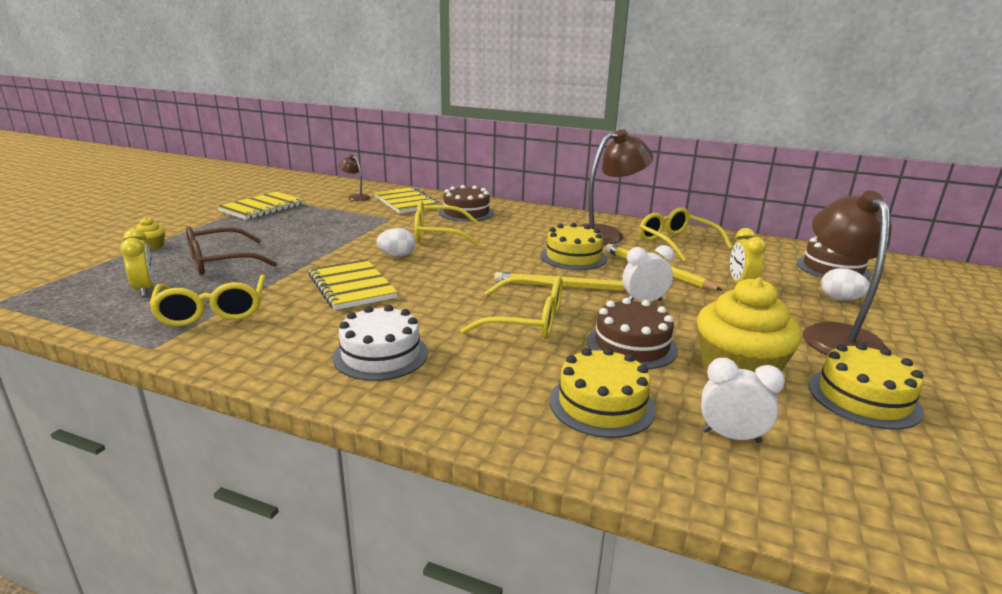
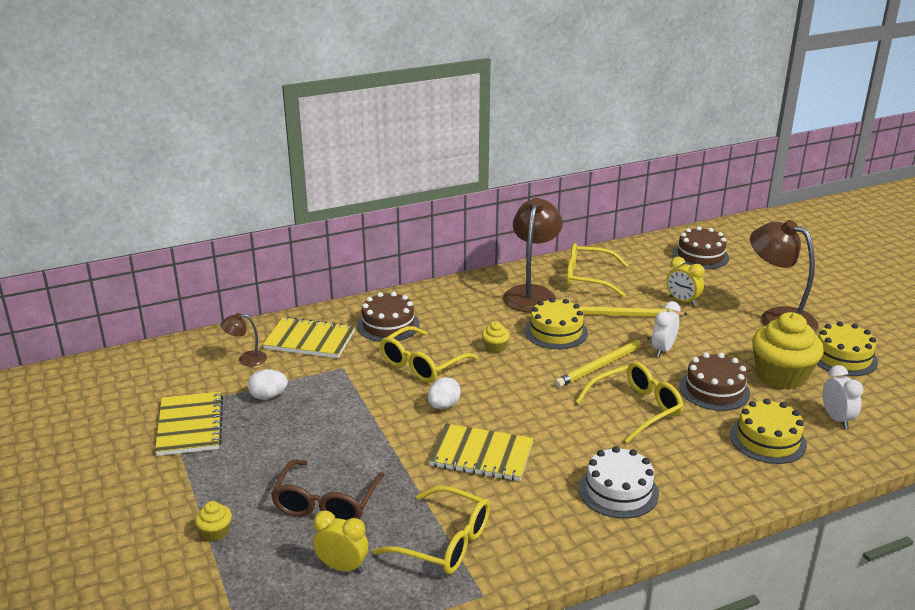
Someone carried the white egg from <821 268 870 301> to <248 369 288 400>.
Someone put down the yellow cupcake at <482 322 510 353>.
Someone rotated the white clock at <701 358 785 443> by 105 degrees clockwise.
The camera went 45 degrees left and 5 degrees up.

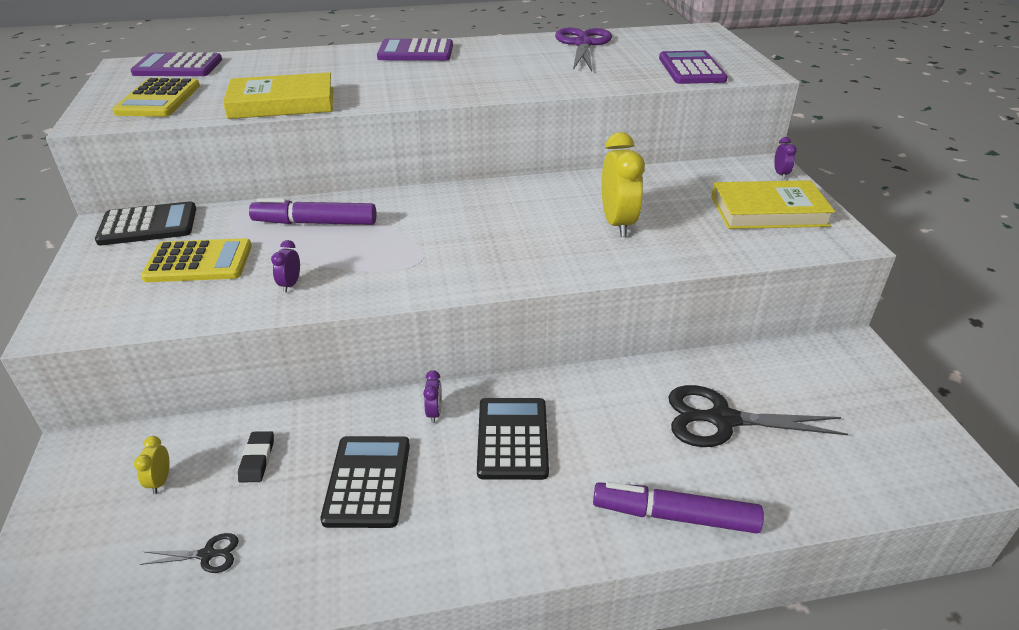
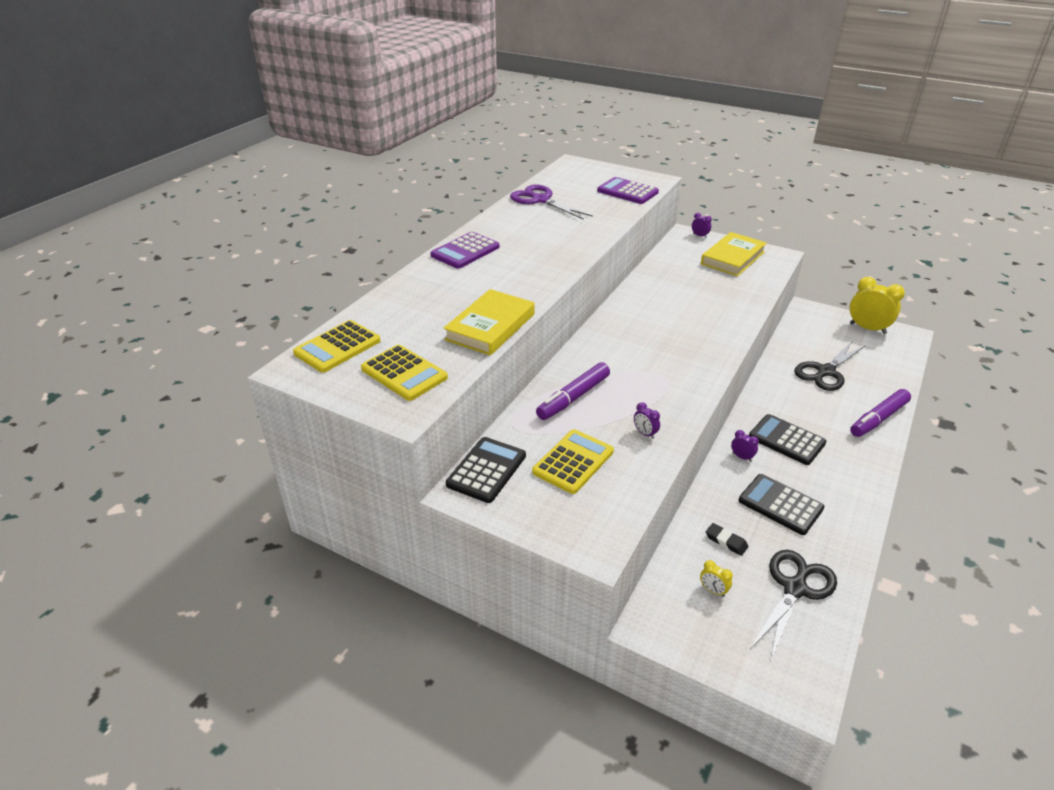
Someone repainted the purple calculator at <131 52 222 76>, which became the yellow calculator at <293 320 381 373>.
Someone scaled the black scissors at <140 533 239 573> by 2.21.
Someone carried the yellow clock from <602 132 645 237> to <850 277 905 334>.
The camera went 50 degrees left and 0 degrees up.

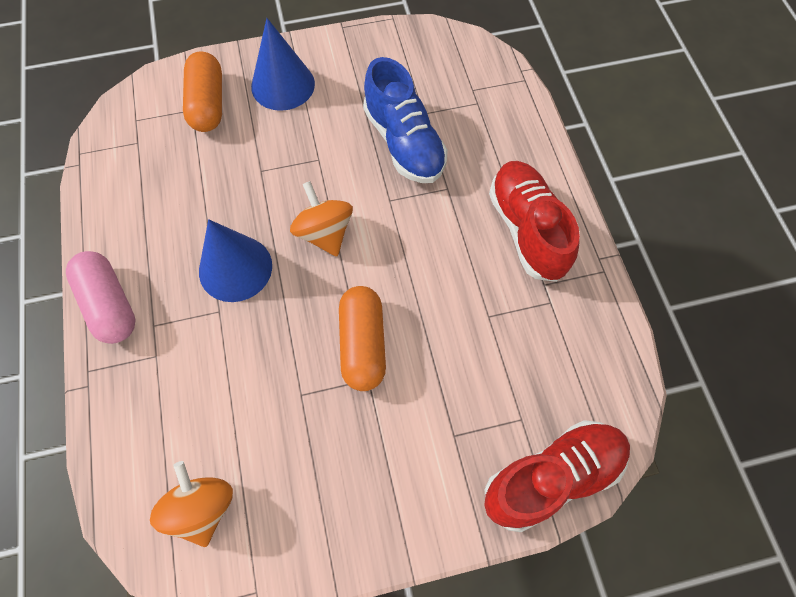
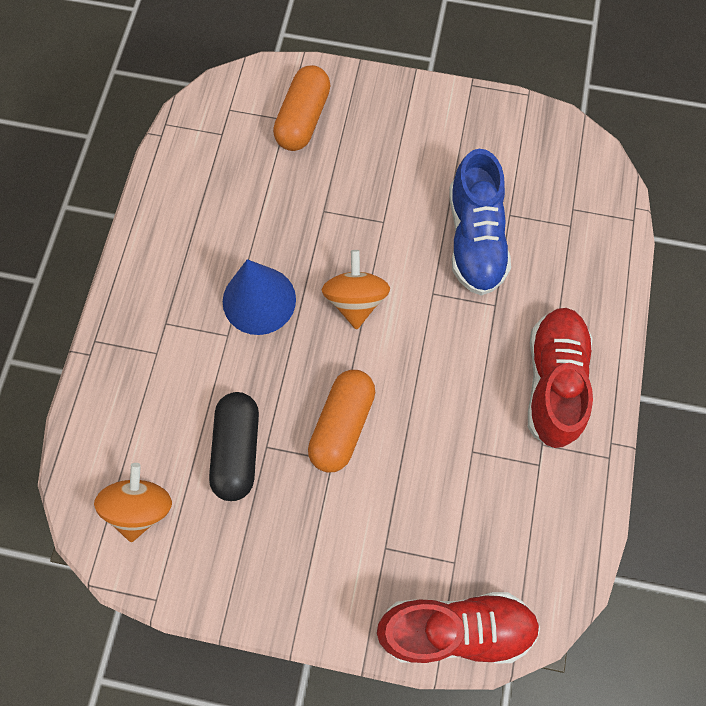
Someone put down the black capsule at <209 392 259 501>.
Someone took away the pink capsule at <66 251 136 344>.
Someone took away the blue cone at <251 18 315 111>.
The camera went 25 degrees right and 5 degrees up.

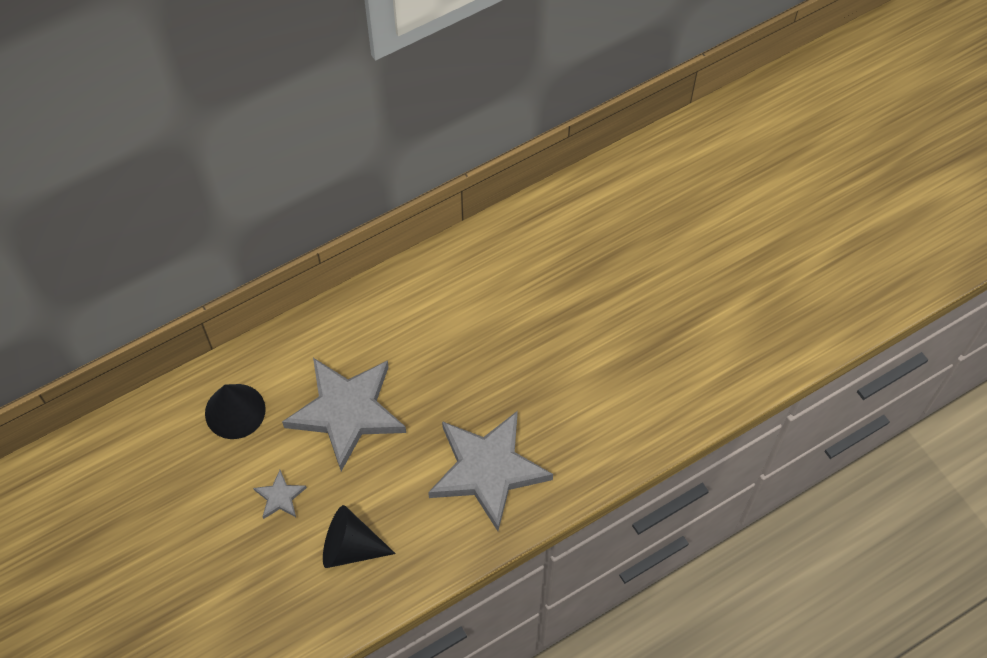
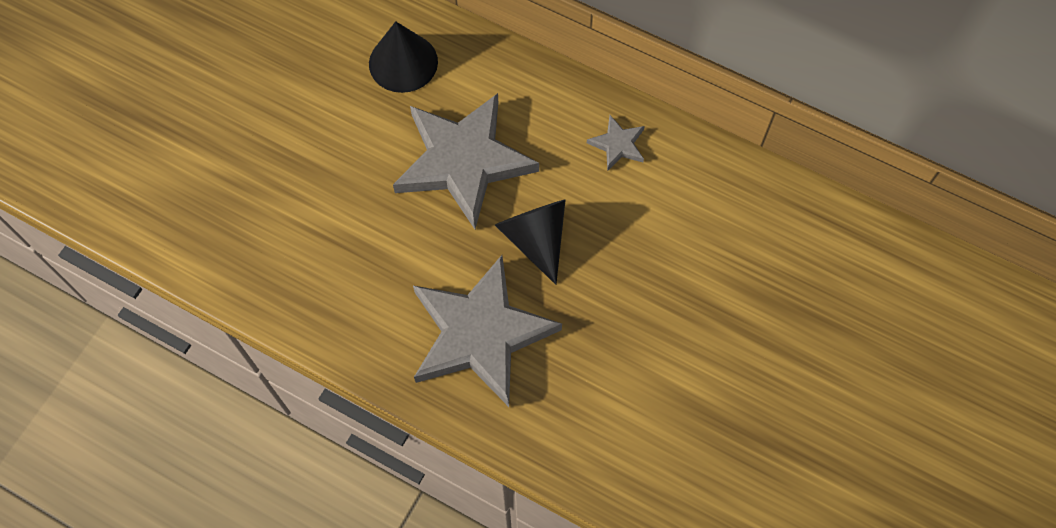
Someone carried the black cone from <323 505 396 568> to <495 199 566 285>.
Someone carried the grey star from <253 470 307 519> to <587 115 645 171>.
The camera went 60 degrees right and 5 degrees up.

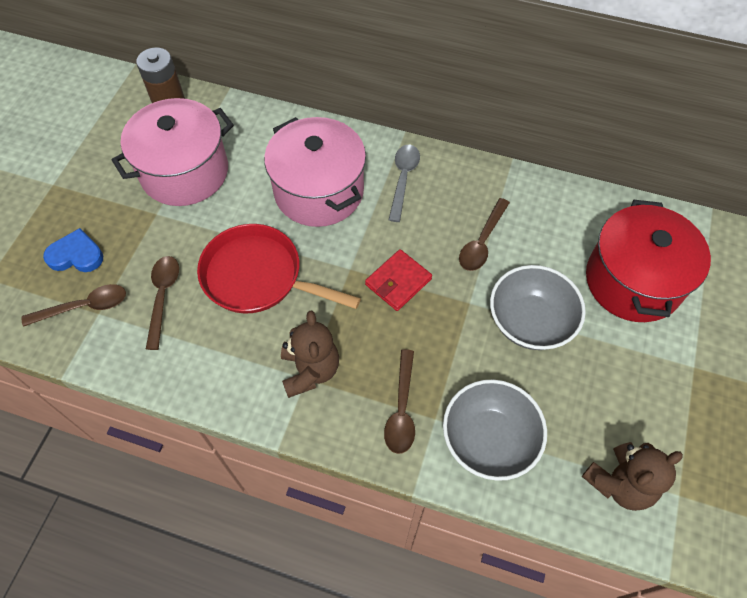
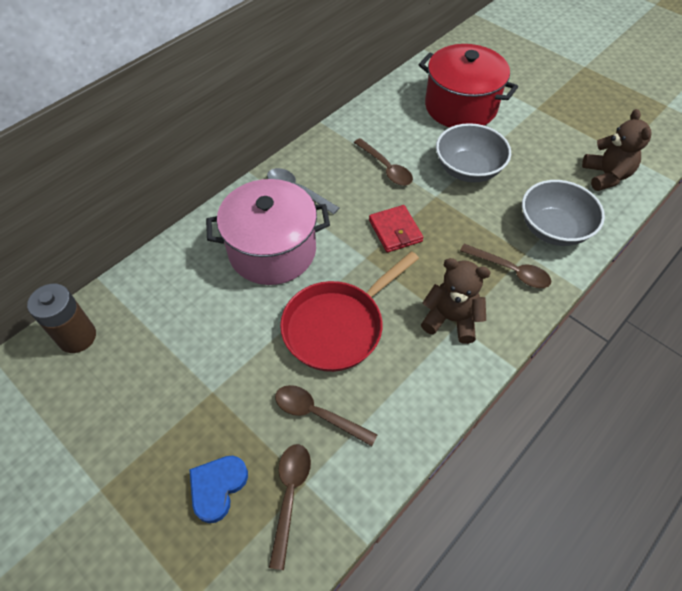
Someone took away the pink pot at <112 98 234 206>.
The camera went 65 degrees left and 5 degrees down.

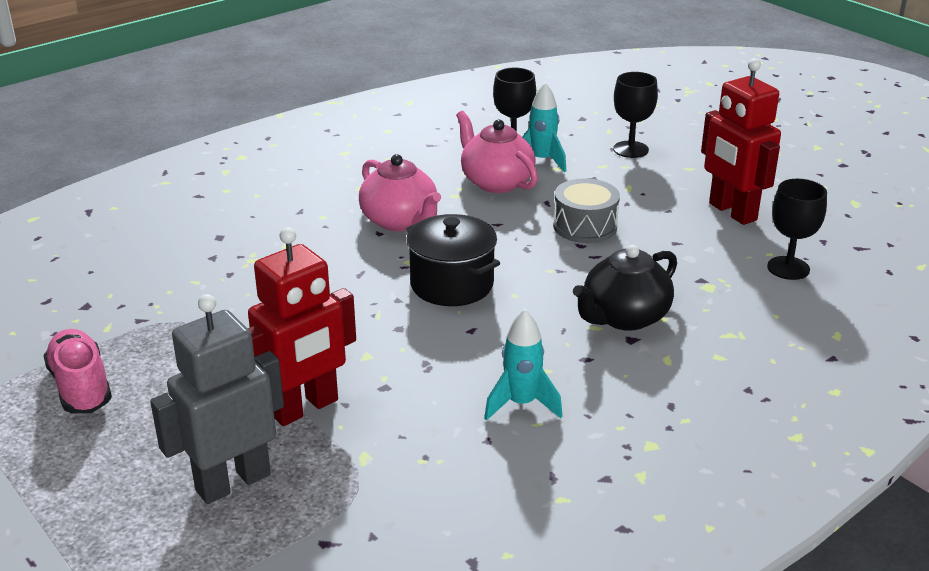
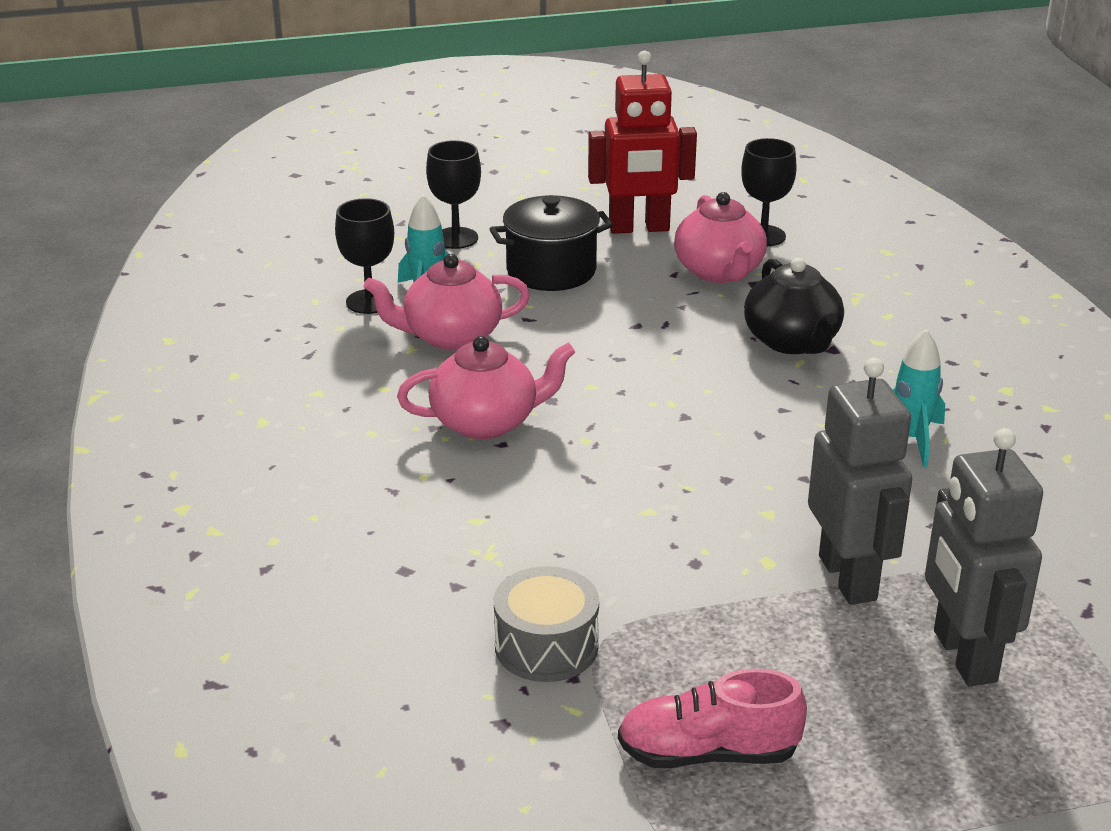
Someone carried the black pot from <406 214 500 306> to <489 195 613 291>.
Someone carried the grey drum from <553 178 620 243> to <494 566 599 682>.
Someone put down the pink teapot at <674 192 767 283>.
Someone repainted the red robot at <247 227 356 426>, which became the grey robot at <808 358 912 605>.
The camera went 65 degrees left and 0 degrees up.

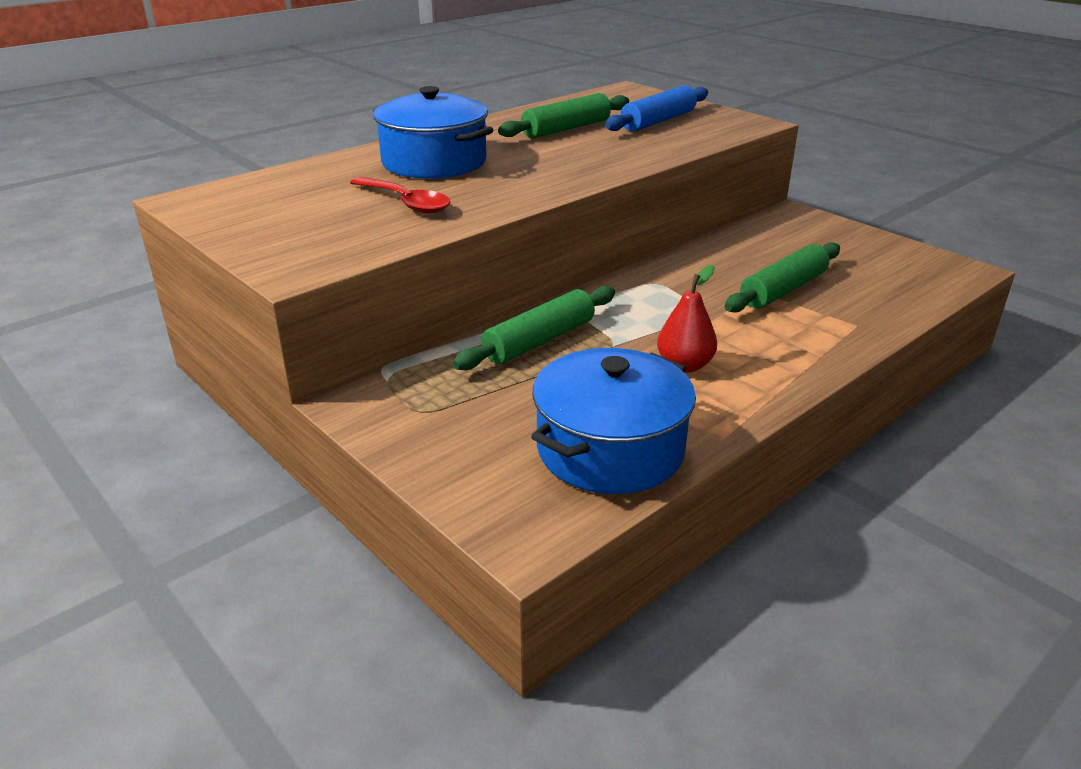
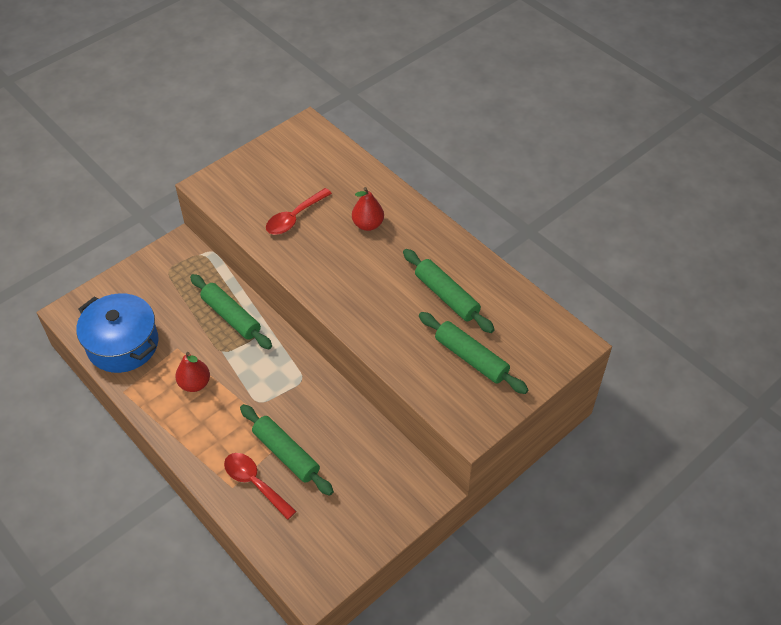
Someone put down the red spoon at <224 453 297 520>.
Someone swapped the blue pot at <373 86 493 179> for the red pear at <352 187 384 231>.
Someone repainted the blue rolling pin at <605 85 708 132>, which became the green rolling pin at <419 312 528 394>.
The camera went 90 degrees right and 20 degrees up.

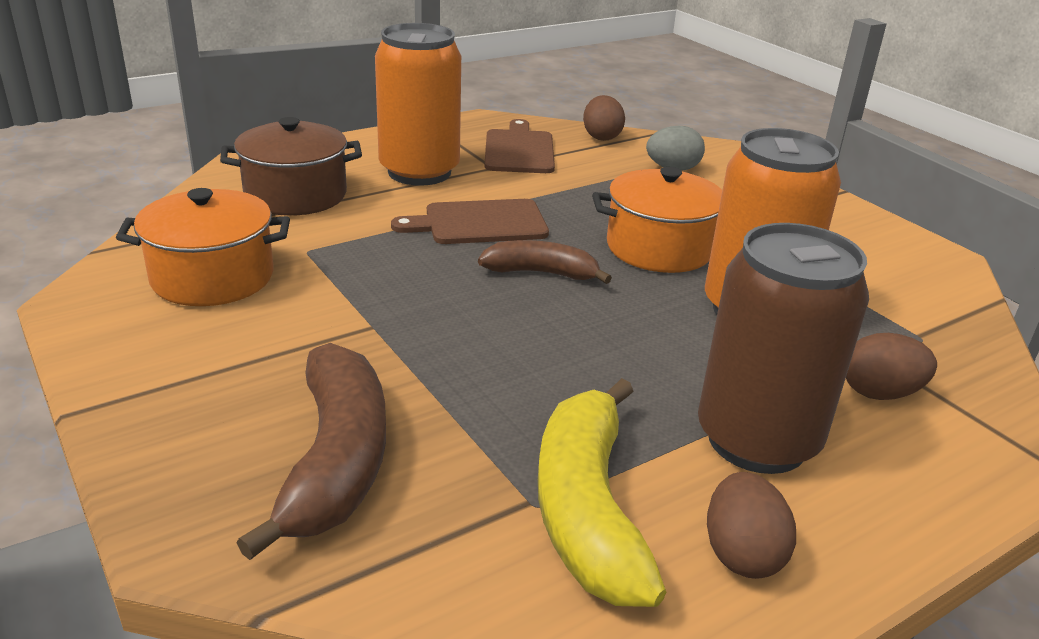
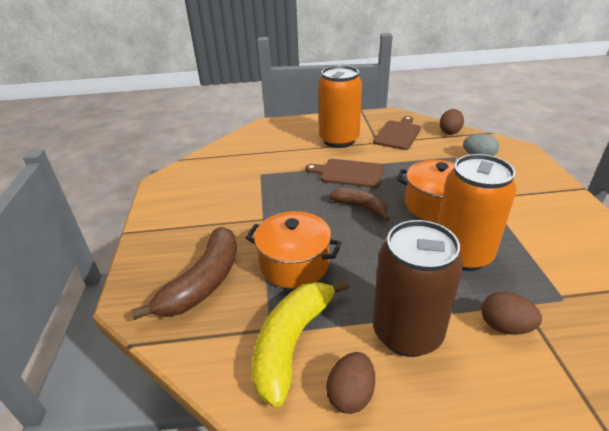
Someone carried the orange pot from <116 188 290 306> to <245 211 342 289>.
Someone took away the brown pot at <220 117 362 216>.
The camera went 30 degrees right and 5 degrees up.

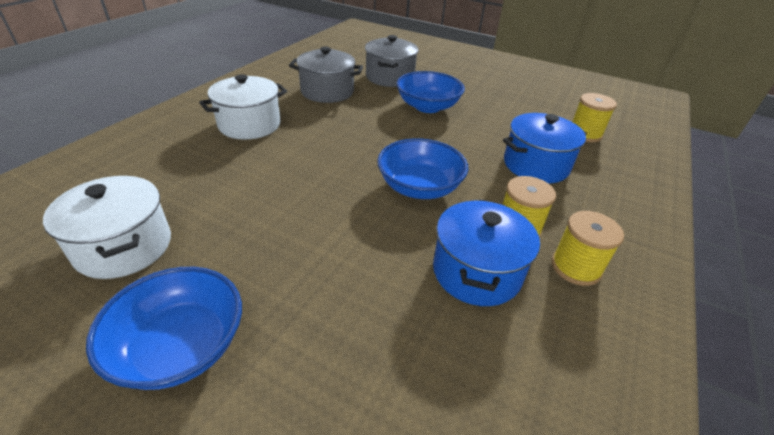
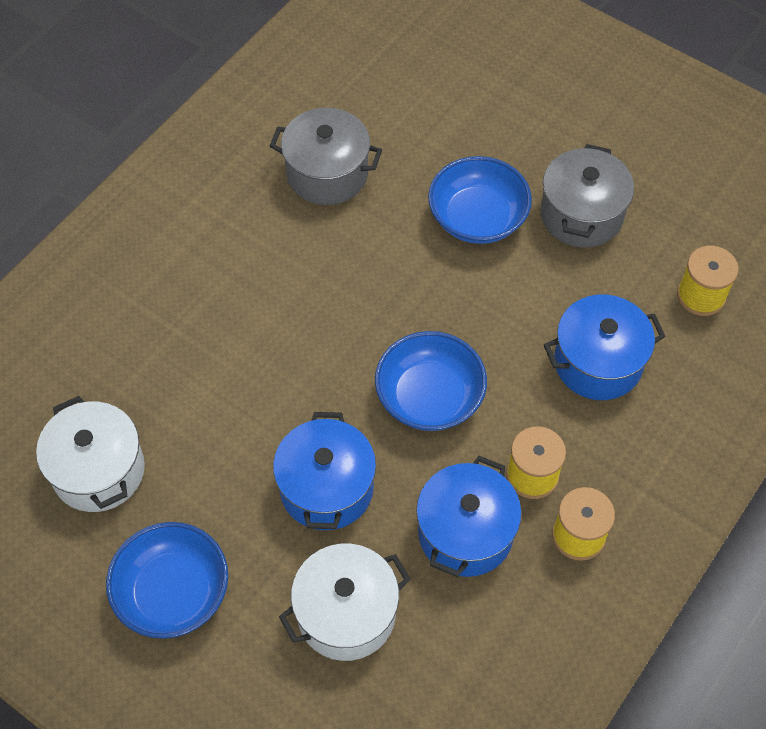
Someone put down the blue pot at <273 412 376 530>.
Someone carried the white pot from <199 74 287 140> to <279 543 411 661>.
Someone carried the grey pot from <365 35 419 87> to <540 144 634 248>.
The camera went 10 degrees right and 20 degrees up.

